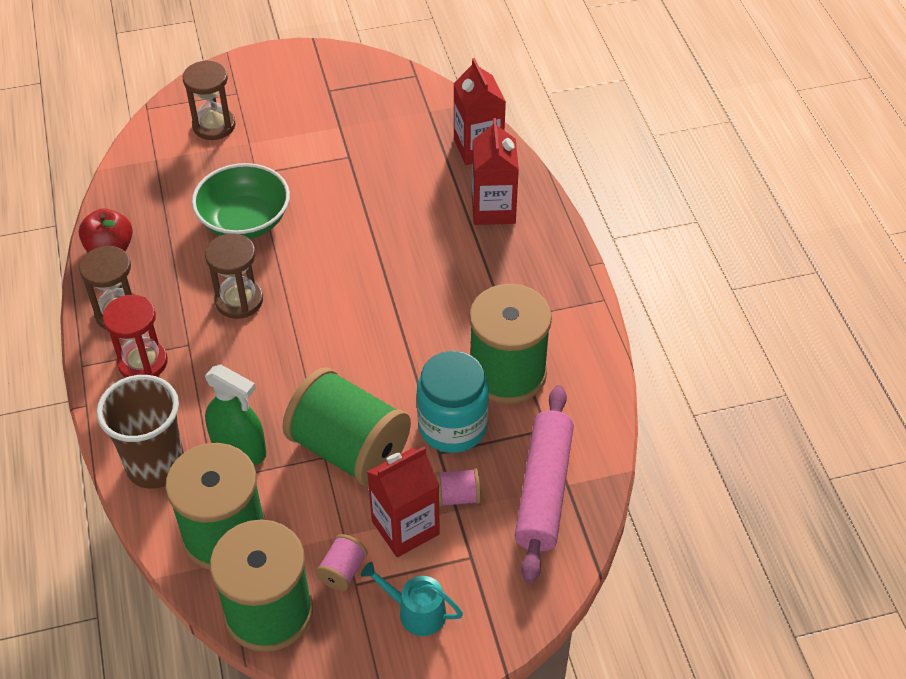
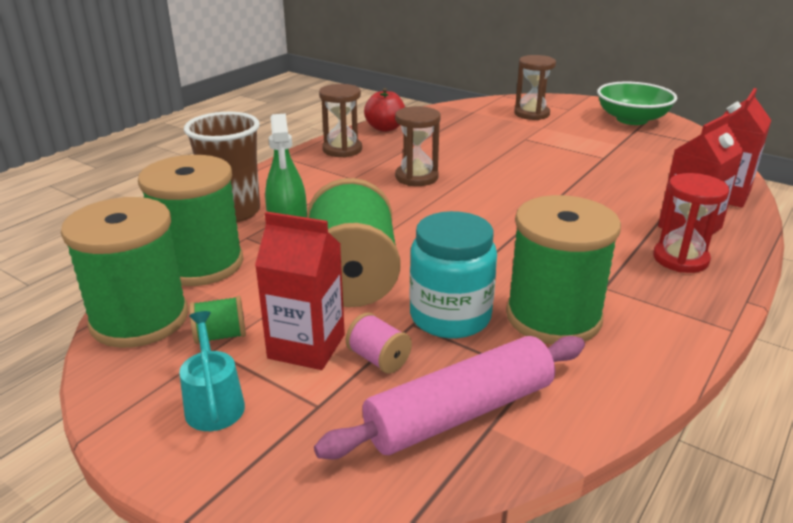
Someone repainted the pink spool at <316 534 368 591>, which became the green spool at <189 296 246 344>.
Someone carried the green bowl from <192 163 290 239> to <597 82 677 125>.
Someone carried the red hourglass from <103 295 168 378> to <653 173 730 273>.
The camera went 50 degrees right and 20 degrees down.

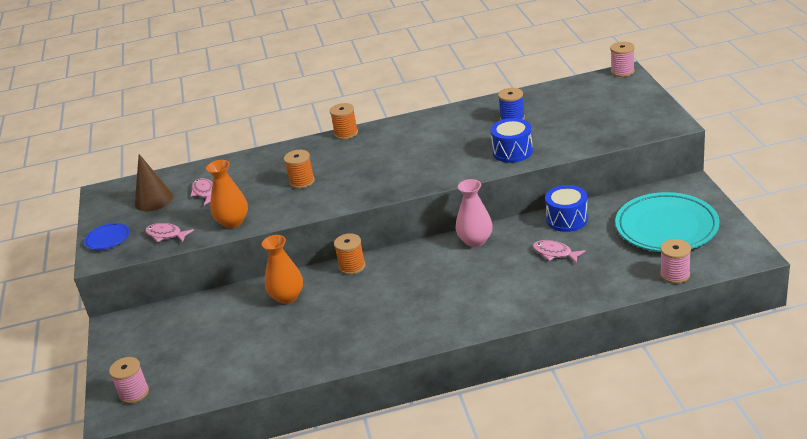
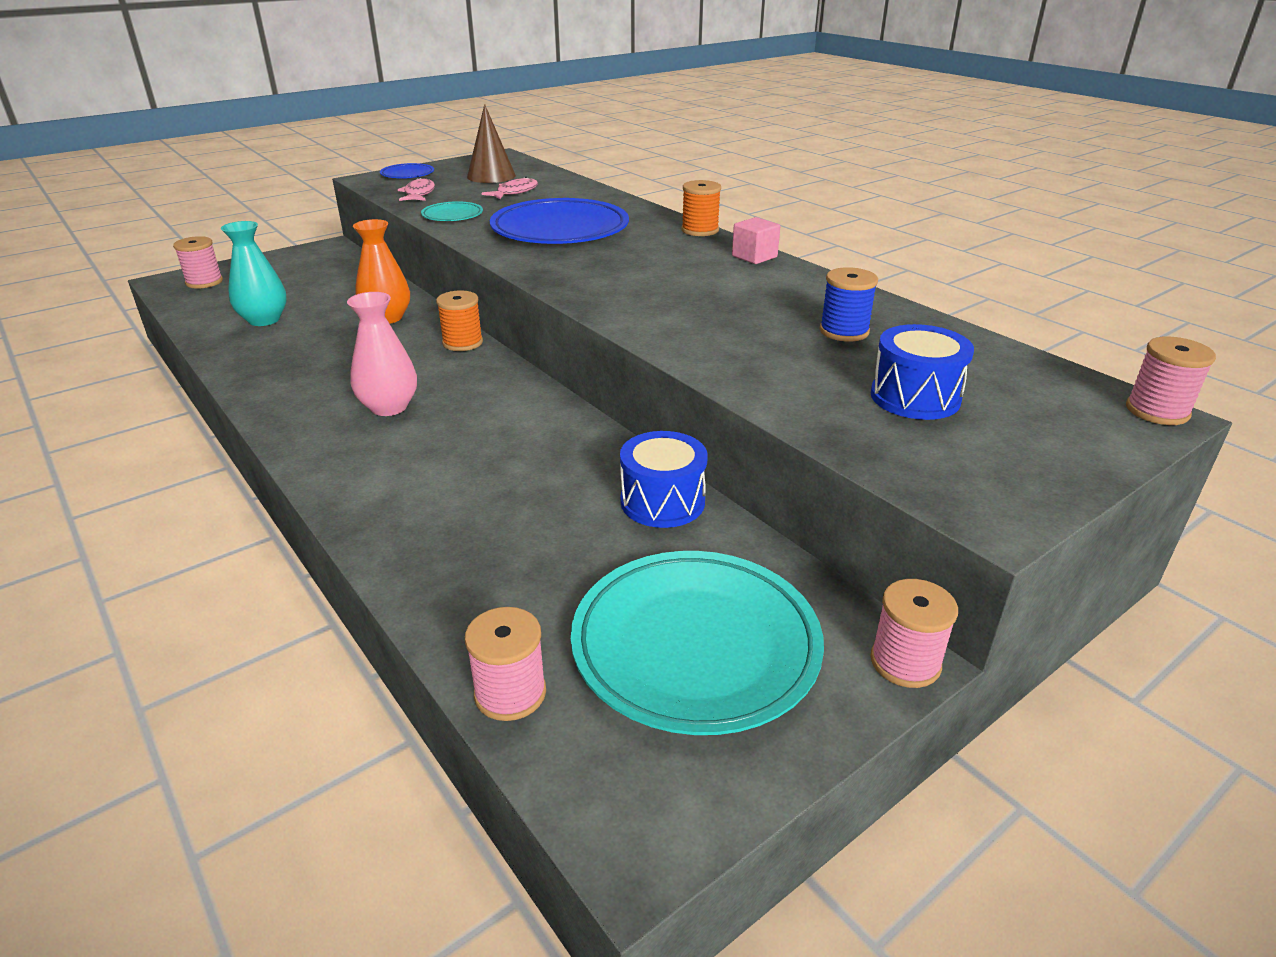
Someone put down the turquoise vase at <221 221 287 326>.
Someone carried the pink vase from <456 179 493 247> to <347 292 417 416>.
Someone swapped the orange vase at <206 160 248 228> for the turquoise plate at <421 201 483 221>.
Someone swapped the orange spool at <284 150 315 189> for the blue plate at <490 198 629 244>.
Someone put down the pink cube at <732 217 780 264>.
Someone put down the pink spool at <870 579 958 688>.
Someone carried the blue drum from <491 118 533 163> to <871 324 974 420>.
Someone took away the pink fish at <533 240 586 264>.
The camera went 60 degrees right and 0 degrees up.

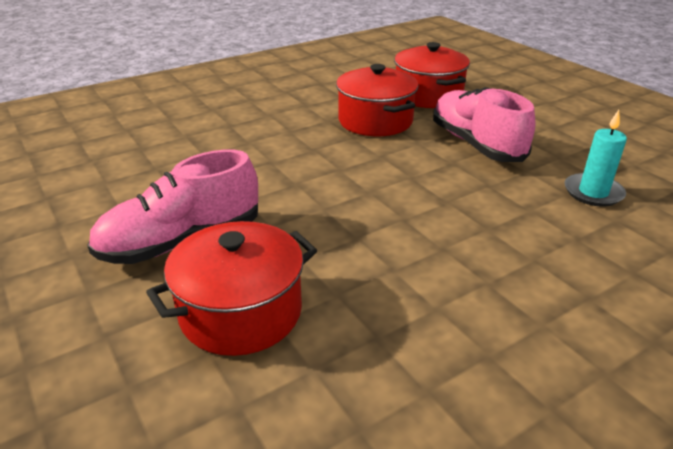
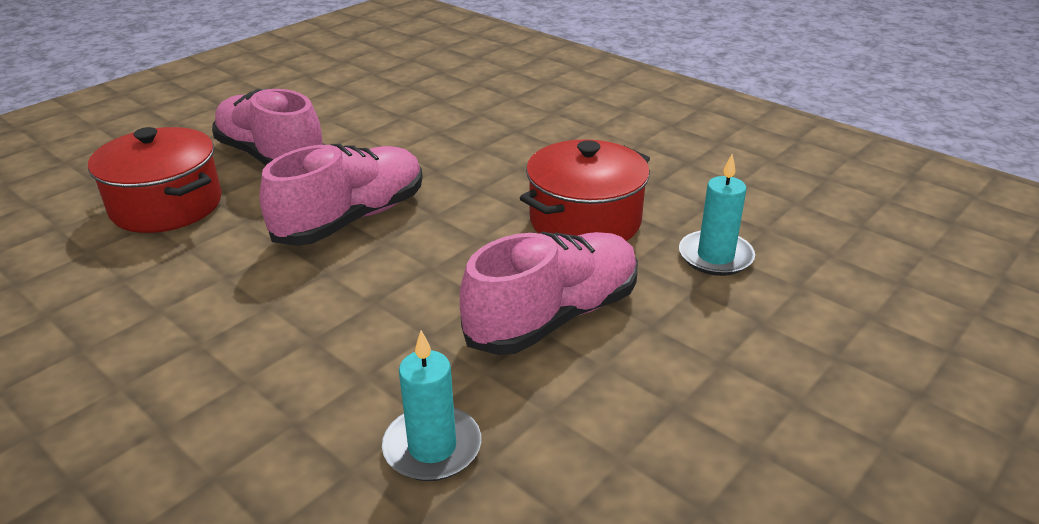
Someone put down the pink shoe at <259 144 423 246>.
Someone swapped the red pot at <394 42 470 108> for the turquoise candle at <679 154 755 276>.
The camera went 75 degrees right and 0 degrees up.

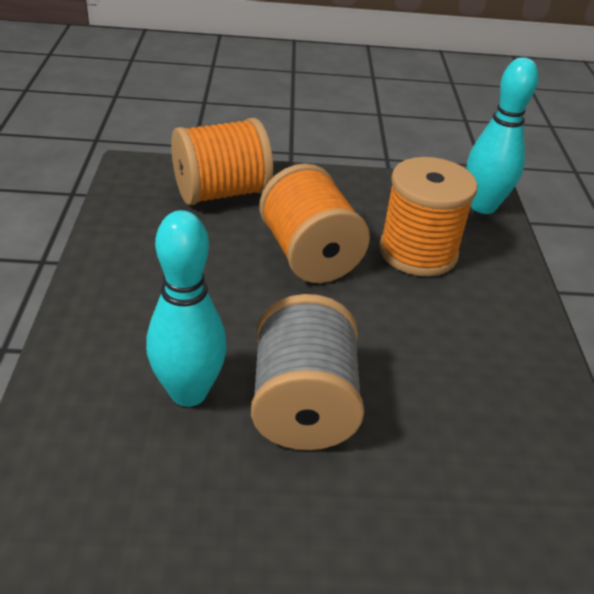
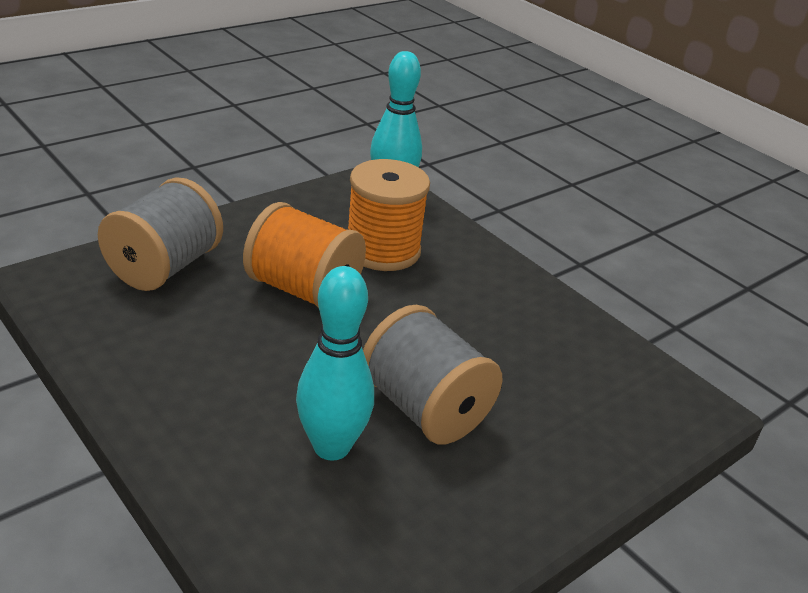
Someone repainted the orange spool at <171 118 273 205>, which became the grey spool at <98 178 223 291>.
The camera went 40 degrees left and 5 degrees down.

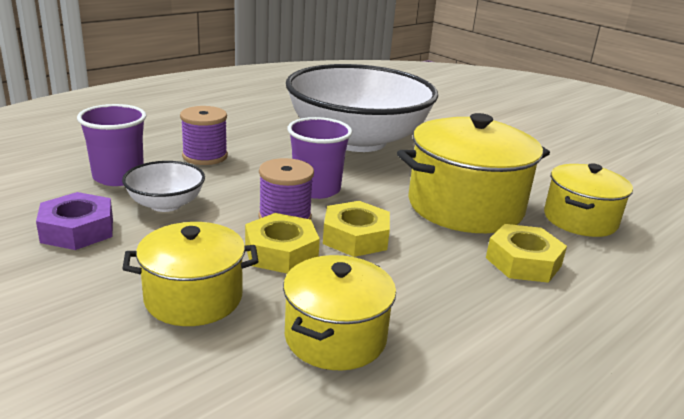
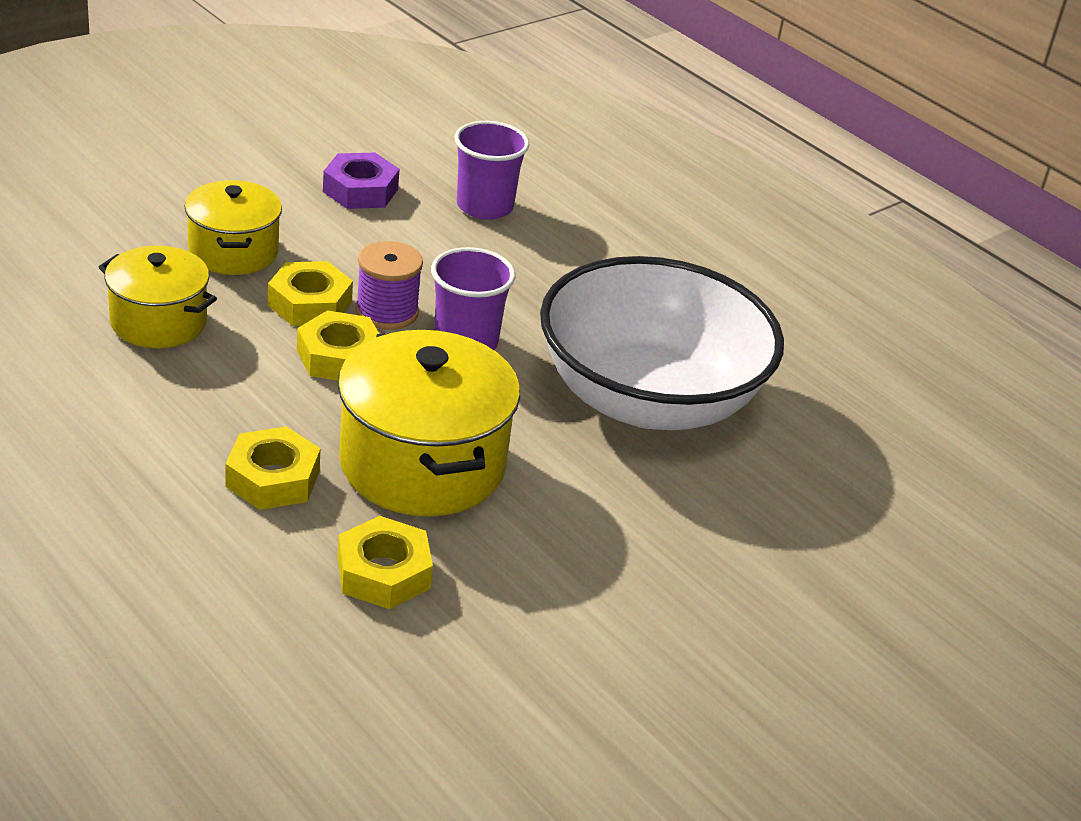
Someone swapped the yellow pot at <544 164 633 237> for the yellow nut at <337 516 433 609>.
Someone took away the white bowl at <122 161 205 212>.
Someone took away the purple spool at <180 106 228 165>.
The camera went 90 degrees right and 10 degrees up.

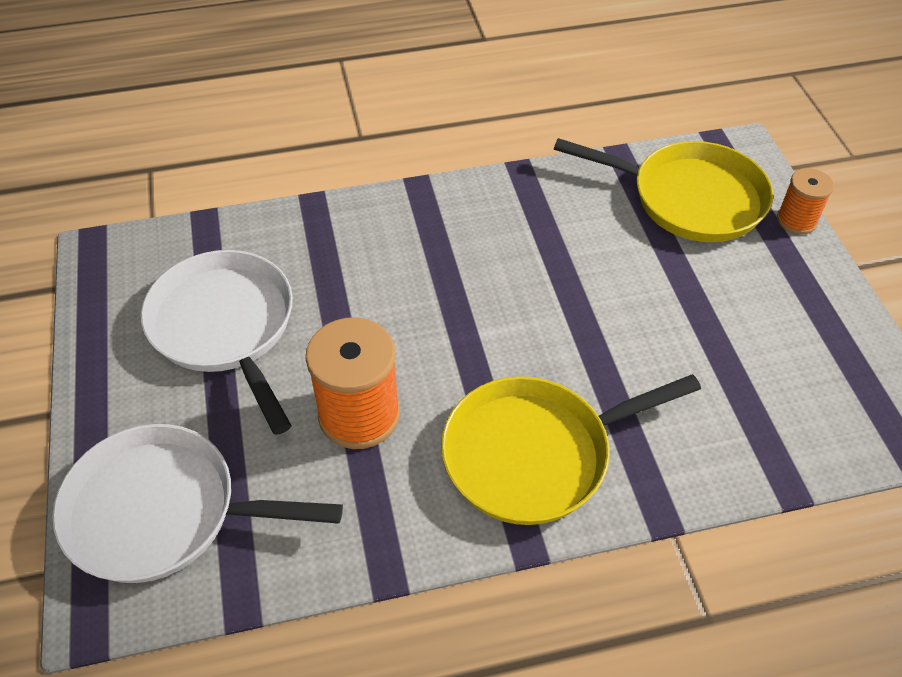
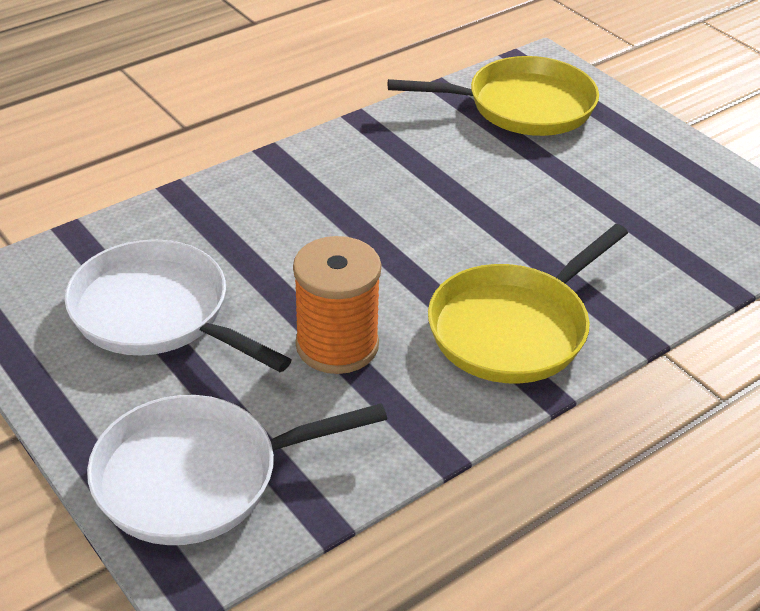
Someone took away the orange spool at <777 168 834 235>.
The camera went 25 degrees left and 10 degrees down.

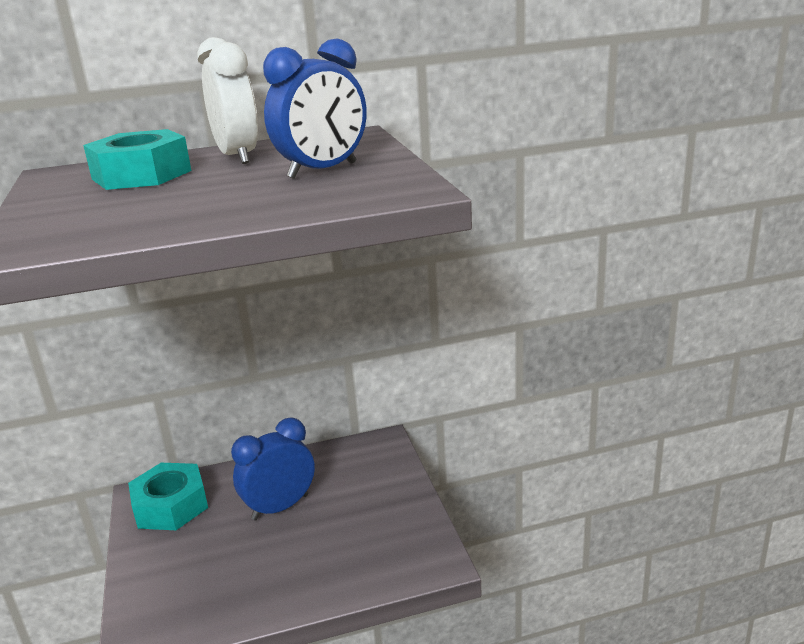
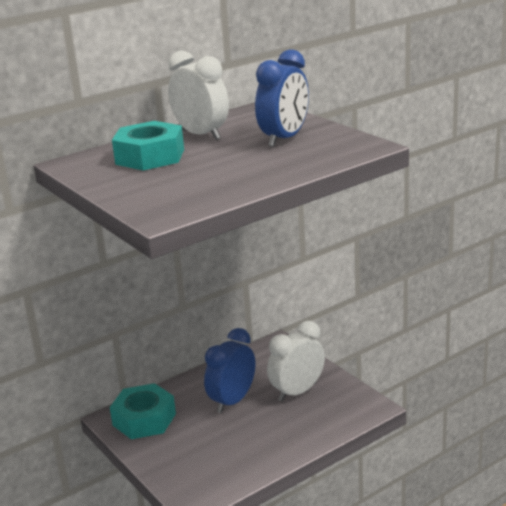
Someone put down the white clock at <267 321 325 402>.
The camera went 20 degrees left and 0 degrees up.

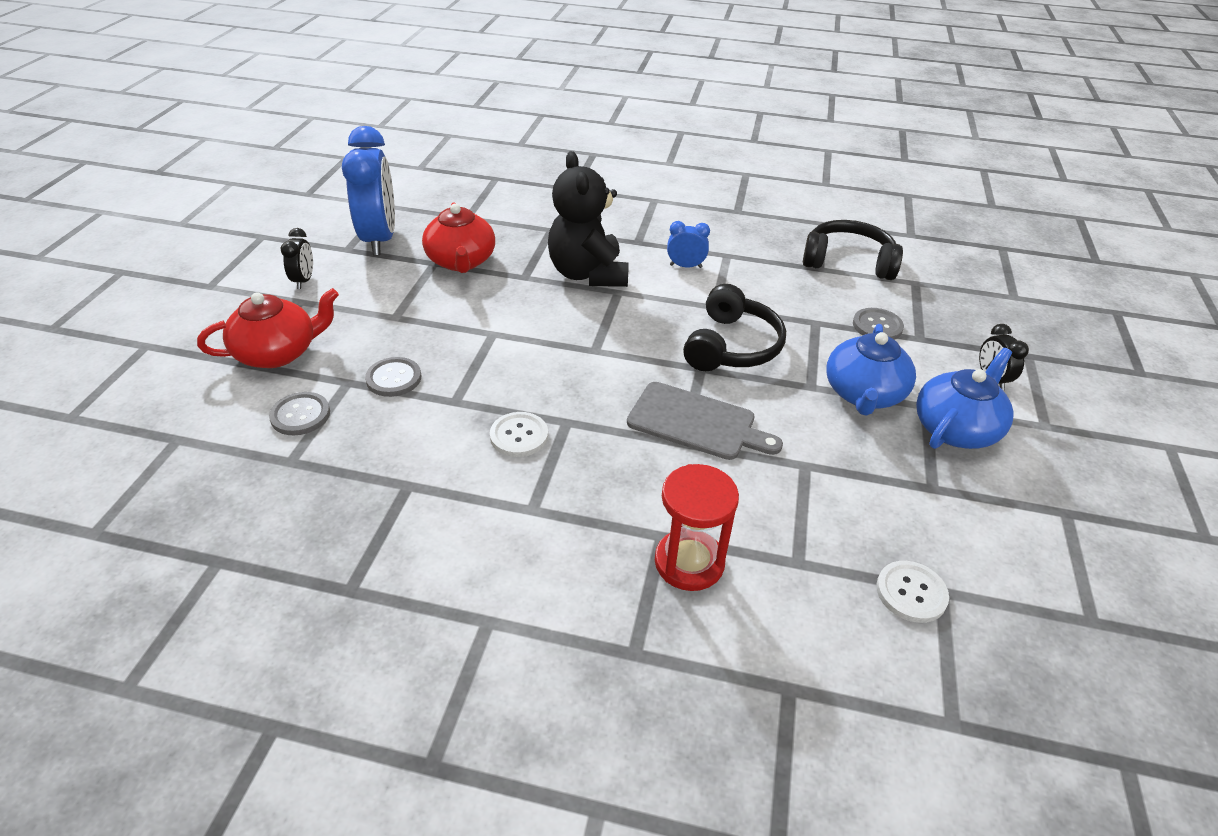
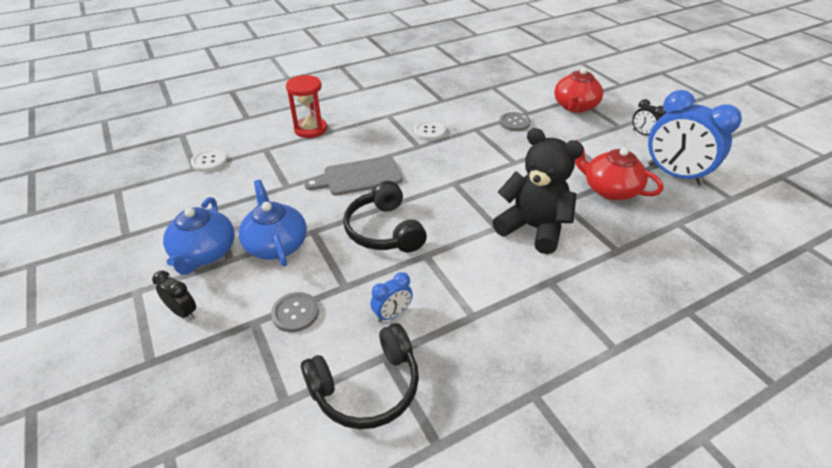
Someone carried the blue clock from <667 221 710 268> to <370 272 413 322>.
Someone took away the grey button at <269 392 330 435>.
The camera went 140 degrees right and 0 degrees up.

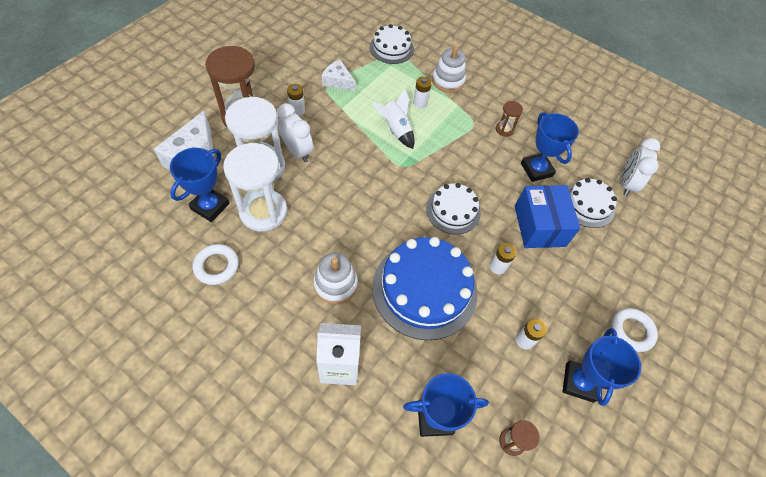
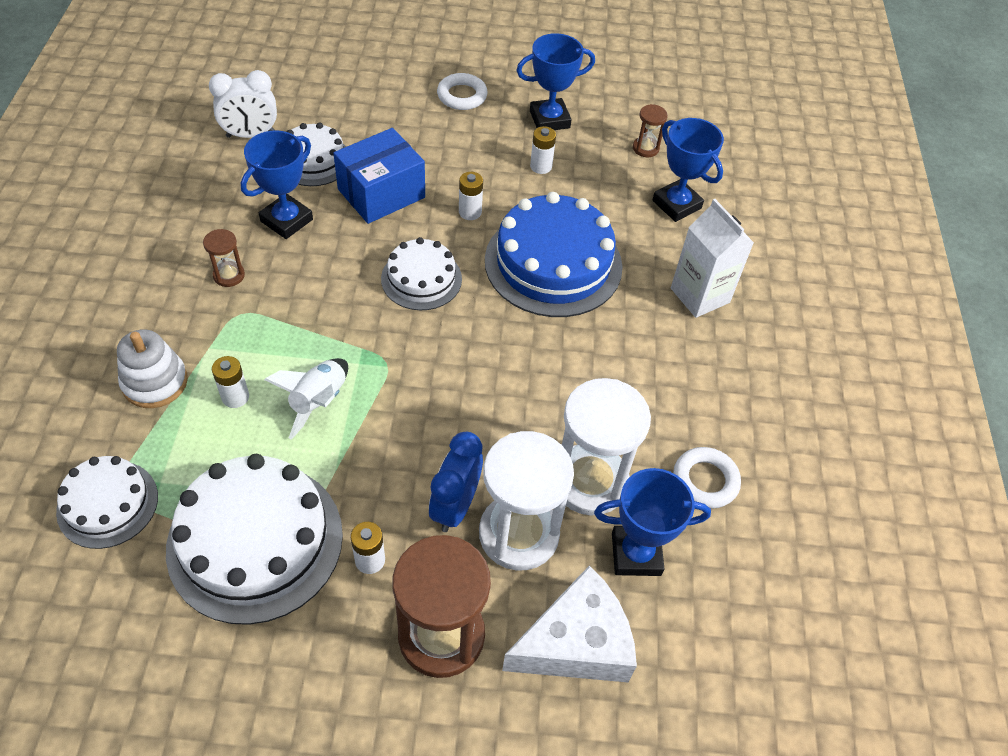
Someone swapped the white cheese at <322 60 355 91> for the white cake at <166 454 343 625>.
Someone repainted the white clock at <277 103 313 162>, which became the blue clock at <429 432 483 532>.
Someone took away the white stacking toy at <313 253 358 304>.
The camera went 120 degrees left and 5 degrees down.

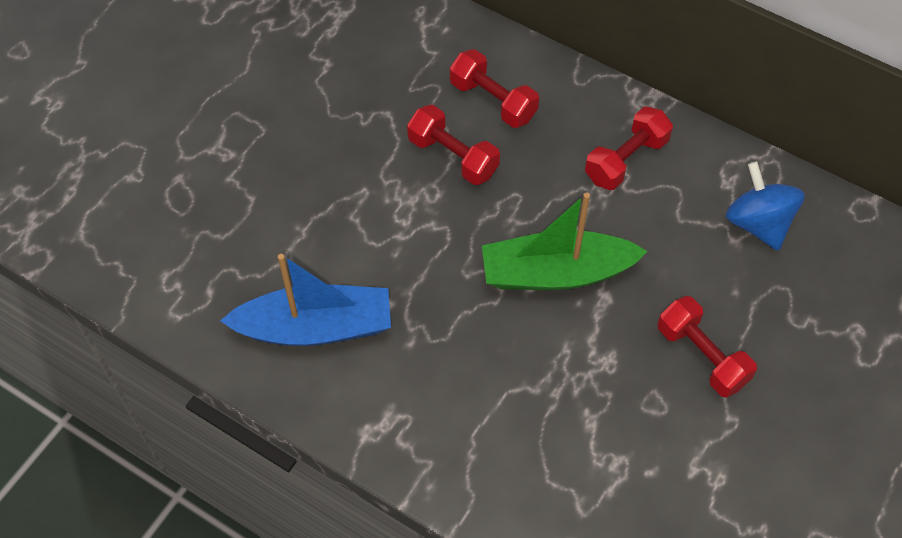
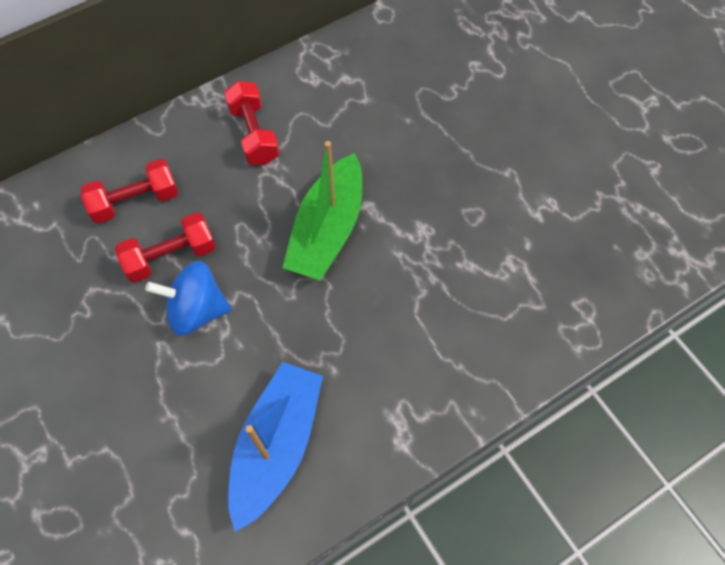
Someone carried the blue spinning top from <726 161 805 251> to <145 261 232 336>.
Someone took away the red dumbbell at <658 296 757 397>.
The camera went 65 degrees left and 5 degrees up.

